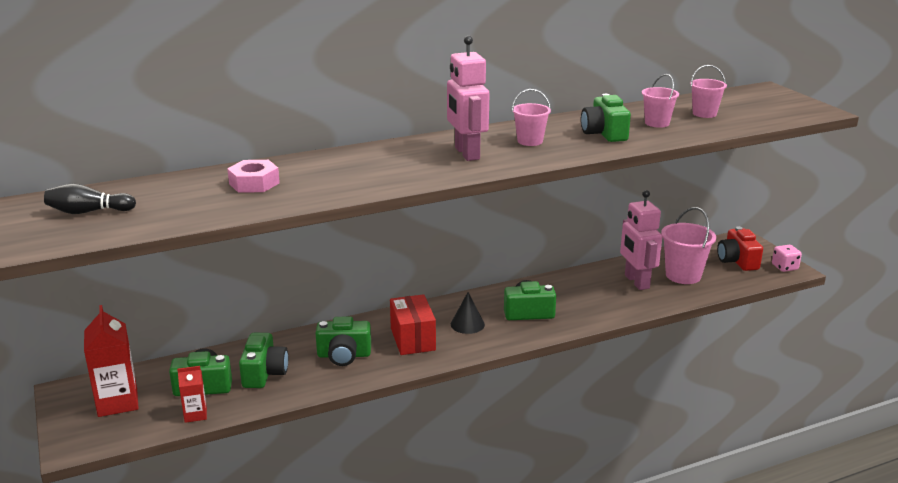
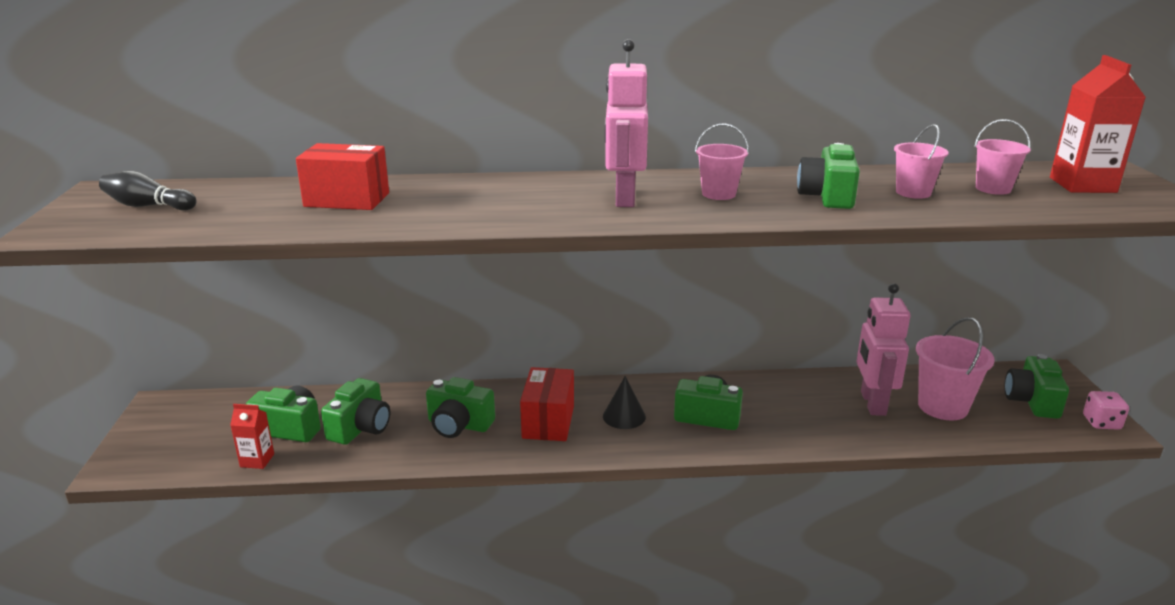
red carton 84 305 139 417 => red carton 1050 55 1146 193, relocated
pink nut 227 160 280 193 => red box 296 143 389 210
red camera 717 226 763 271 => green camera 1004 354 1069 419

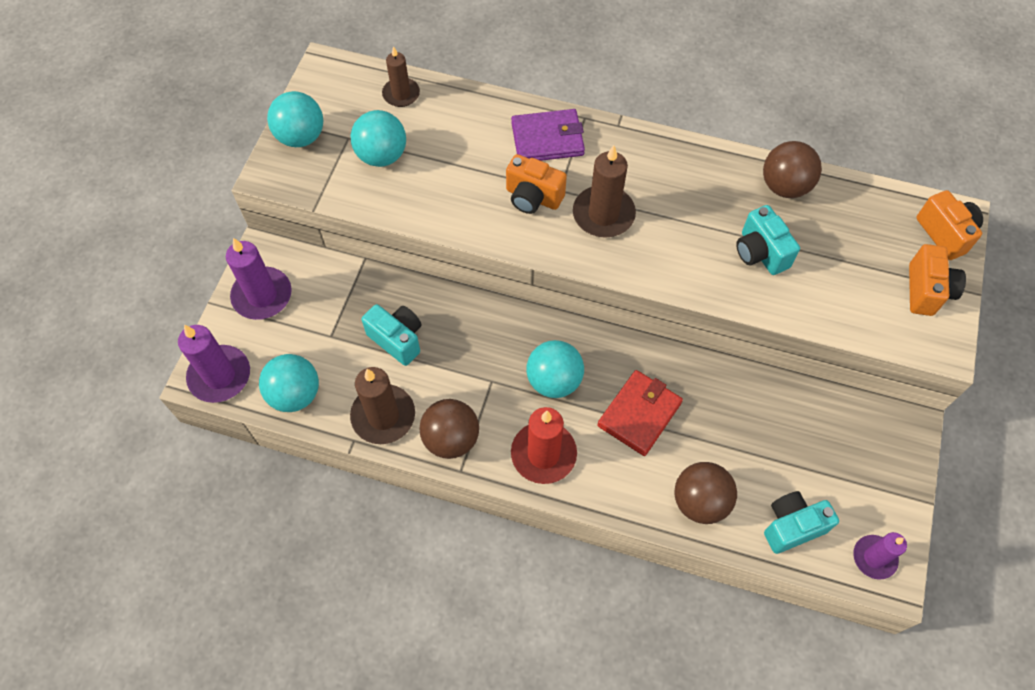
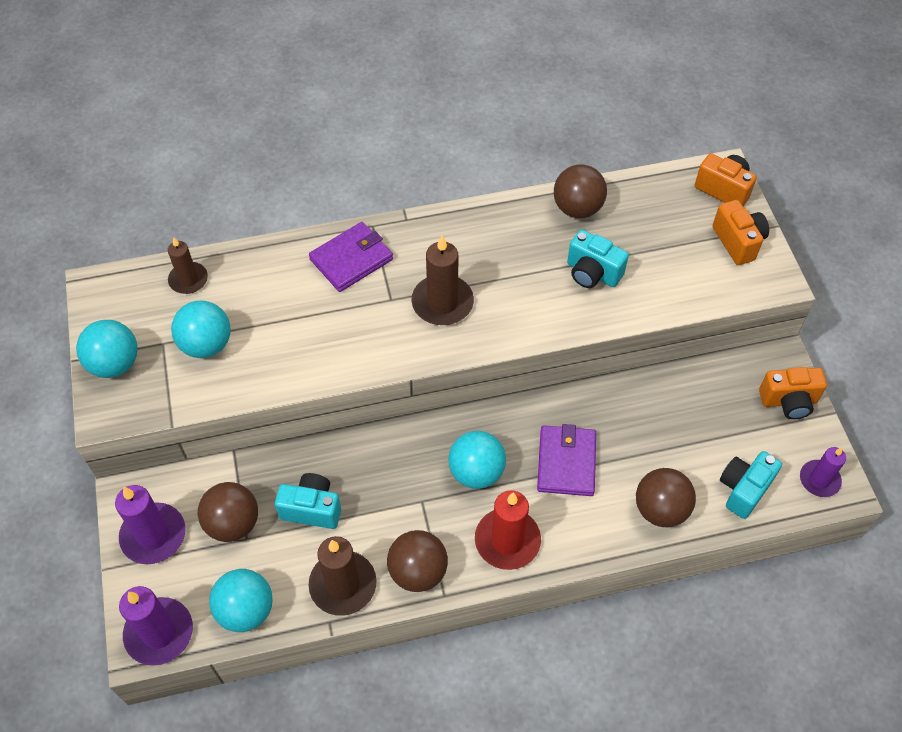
orange camera 506 154 567 214 => orange camera 759 367 827 419, relocated
red wallet 597 370 683 456 => purple wallet 537 424 596 496
nothing => brown ball 198 482 258 542

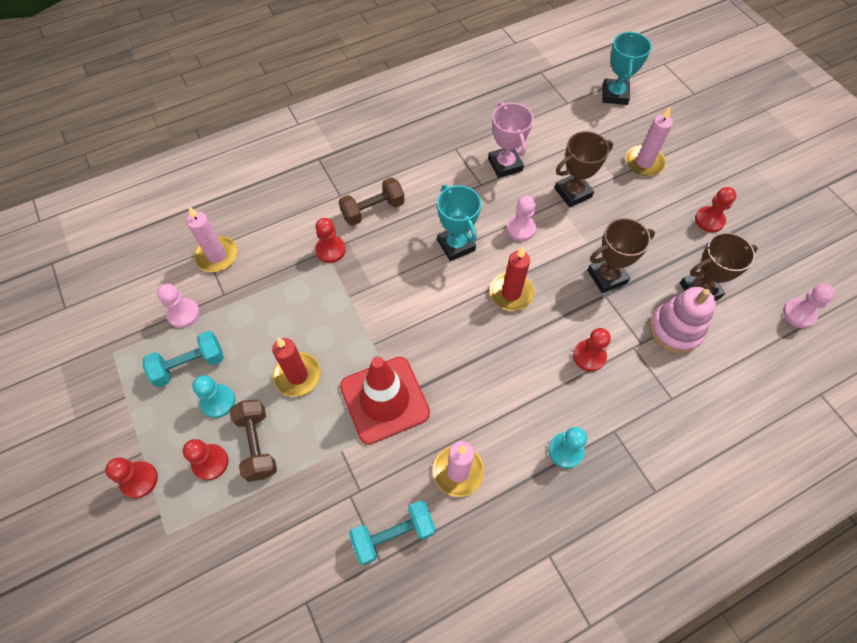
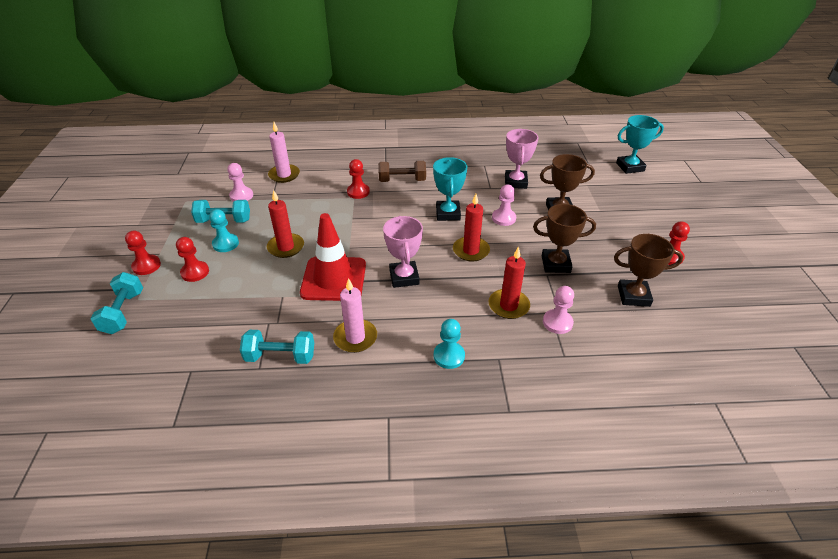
brown dumbbell 229 399 277 482 => nothing
red pawn 573 328 611 372 => red candle 489 246 530 319
turquoise trophy 602 31 652 105 => turquoise trophy 616 115 664 174, 45 degrees clockwise
pink candle 626 106 673 176 => nothing
pink stacking toy 649 287 716 353 => nothing
pink pawn 783 284 835 328 => pink pawn 543 286 574 334, relocated
nothing => turquoise dumbbell 90 272 143 334
nothing => pink trophy 383 216 423 288

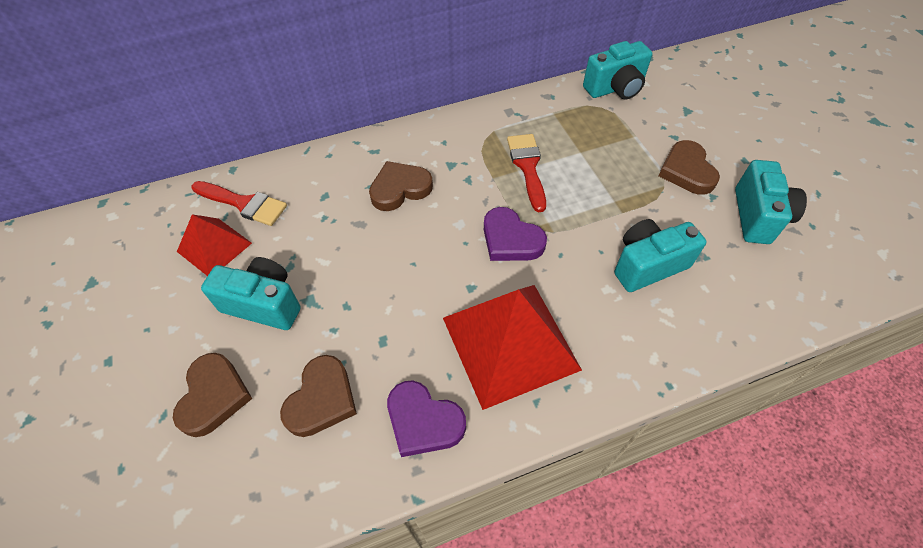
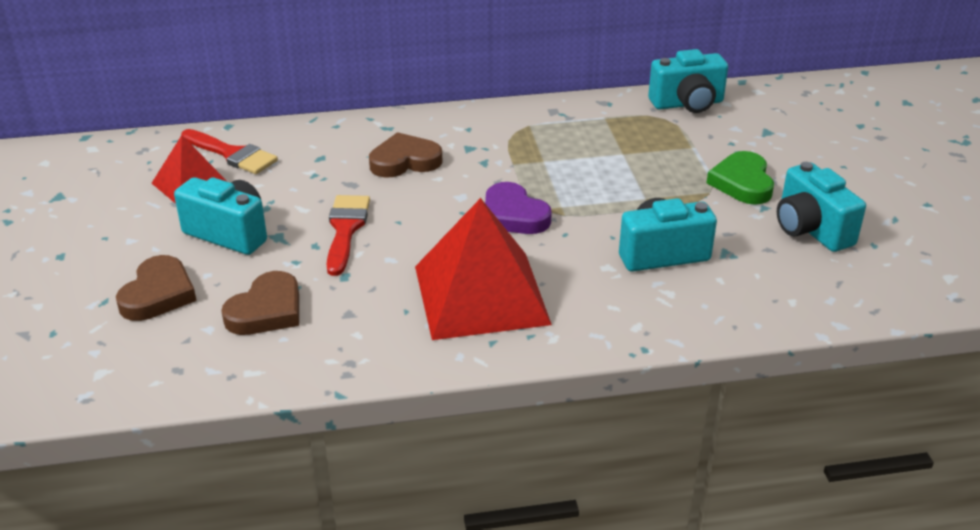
purple heart 387 381 466 457 => nothing
red brush 507 134 546 212 => red brush 326 195 370 276, relocated
brown heart 659 140 720 195 => green heart 707 151 774 205
turquoise camera 735 160 807 244 => turquoise camera 777 162 866 252, 135 degrees clockwise

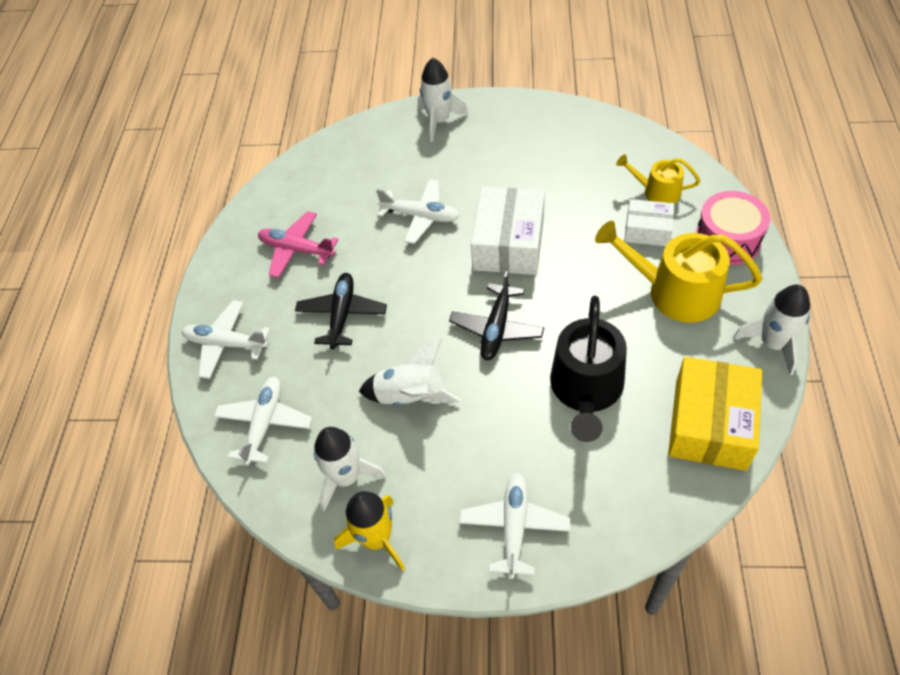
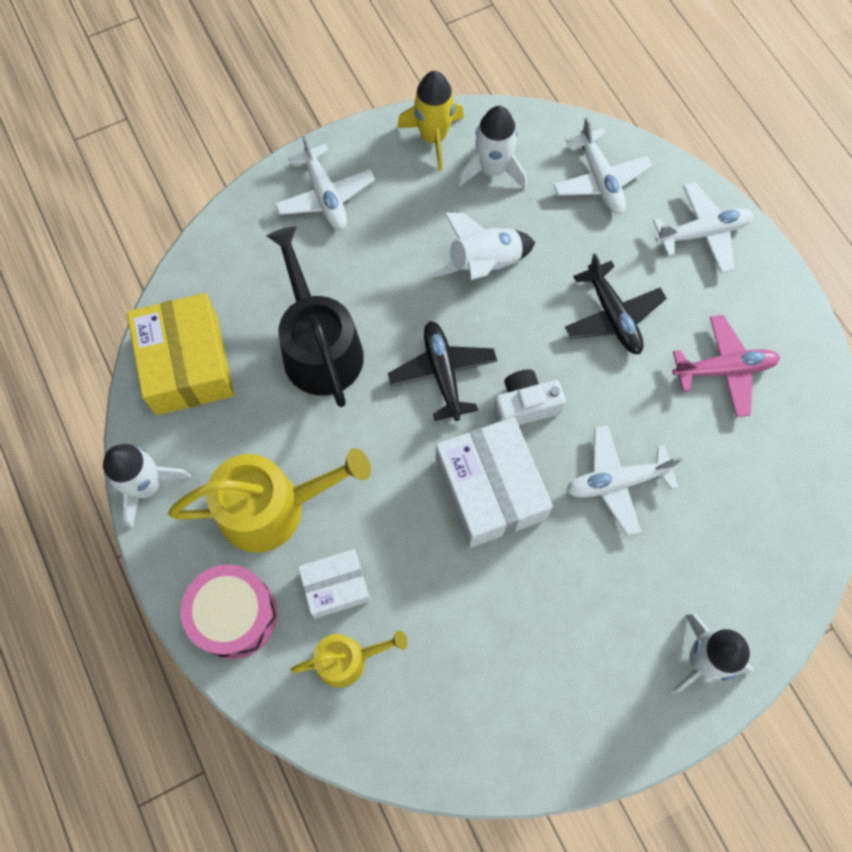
nothing => white camera 493 369 566 425

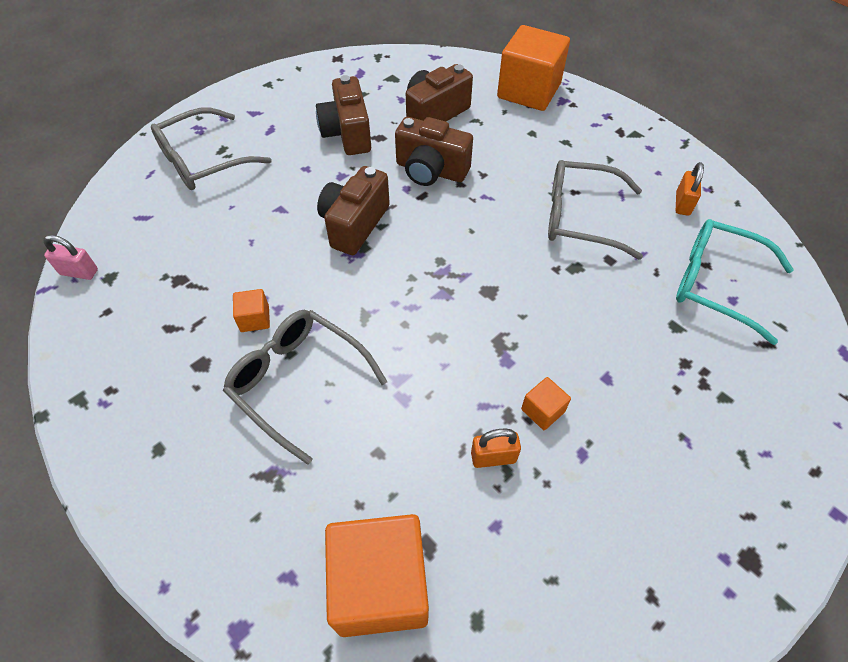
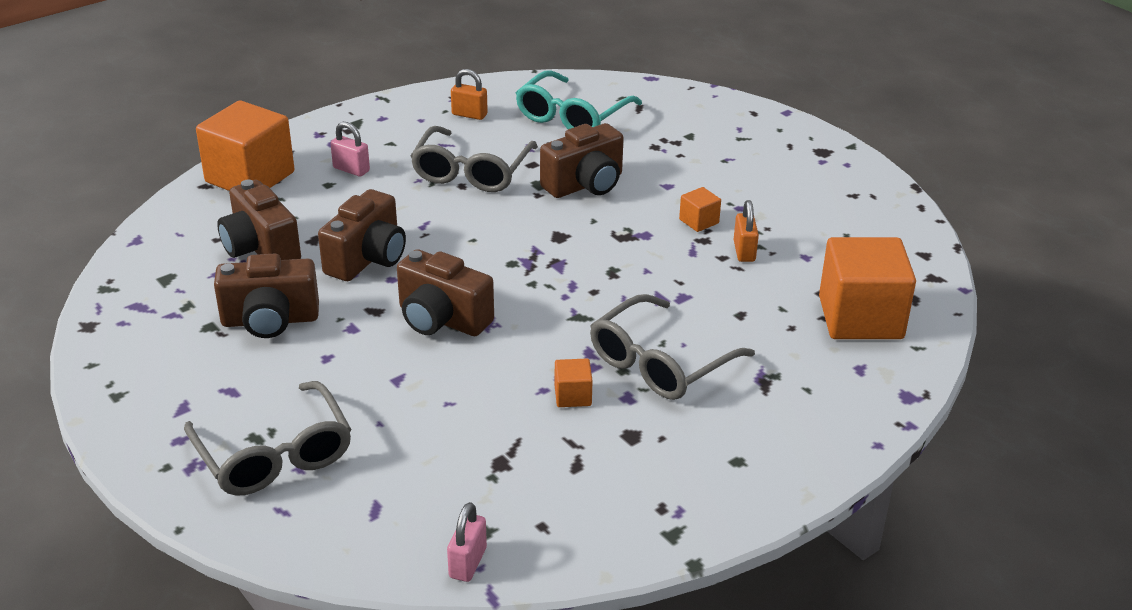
nothing => pink padlock 330 122 370 177
nothing => brown camera 540 123 624 198

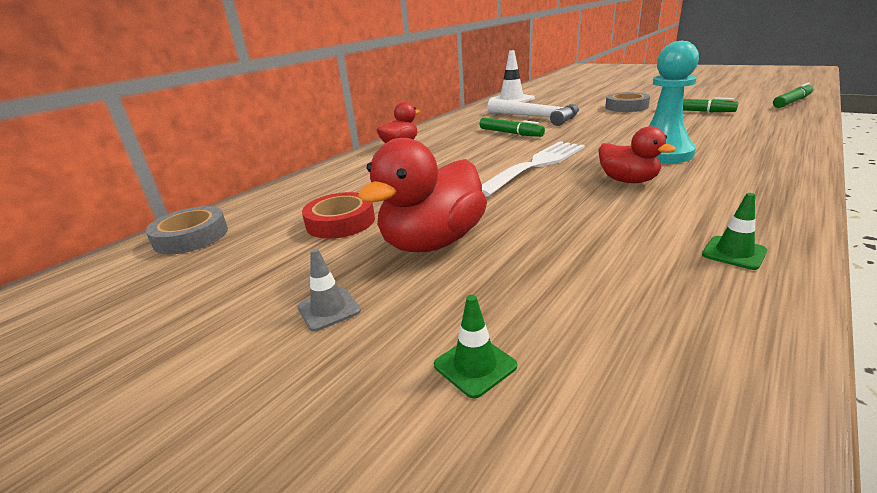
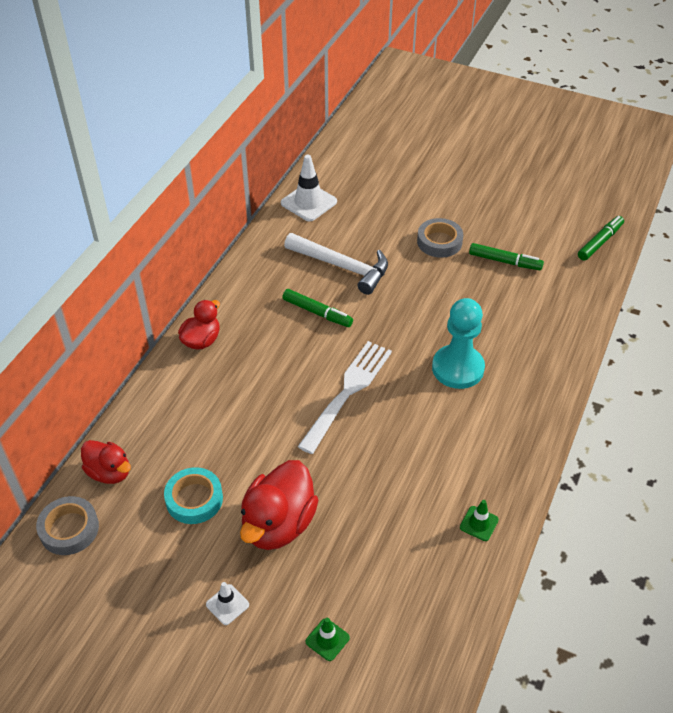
grey traffic cone 297 249 361 331 => white traffic cone 206 582 249 625
red tape 302 192 375 239 => turquoise tape 164 467 223 524
red duck 598 126 676 183 => red duck 81 440 131 484, relocated

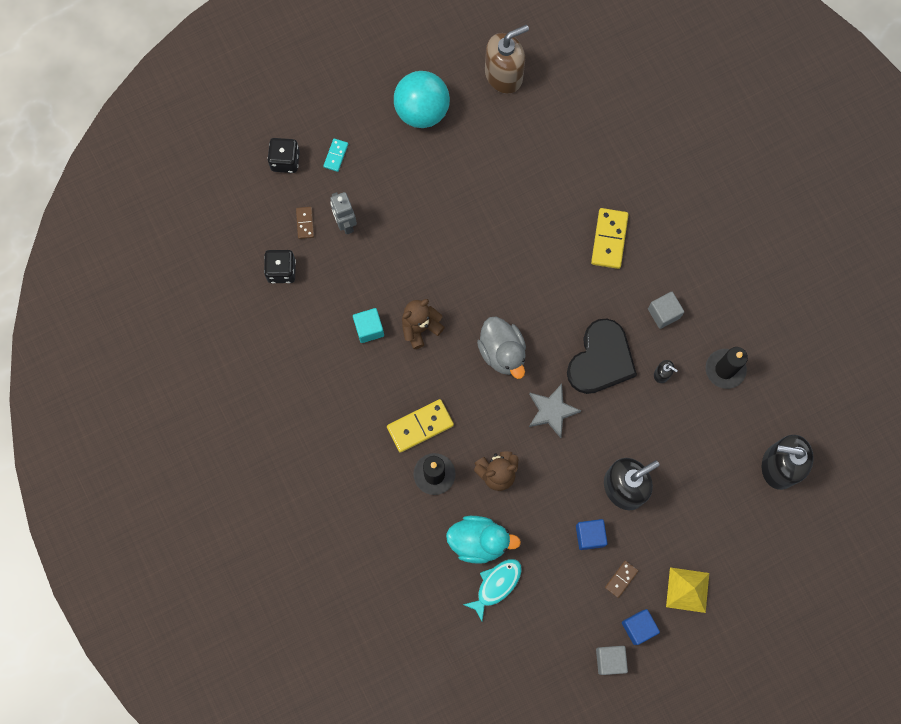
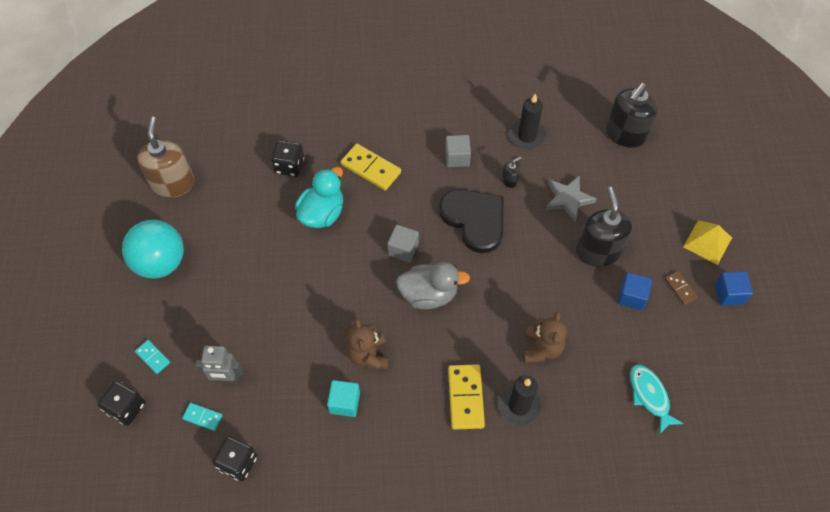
brown domino 296 207 314 239 => turquoise domino 182 403 223 431
turquoise duck 446 516 521 564 => turquoise duck 295 167 343 228, relocated
grey star 529 384 581 438 => grey star 546 175 597 222, relocated
grey cube 596 646 628 675 => grey cube 387 225 419 262, relocated
nothing => black dice 271 140 304 177

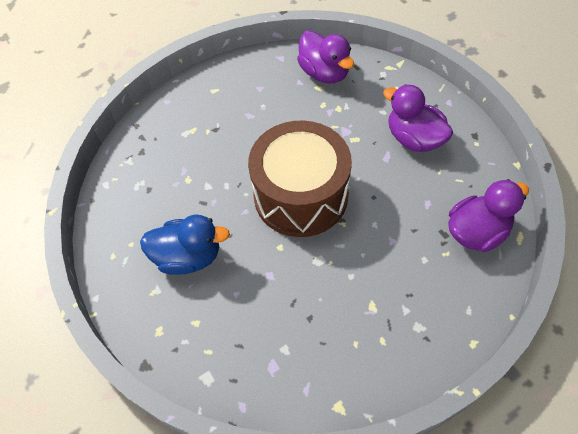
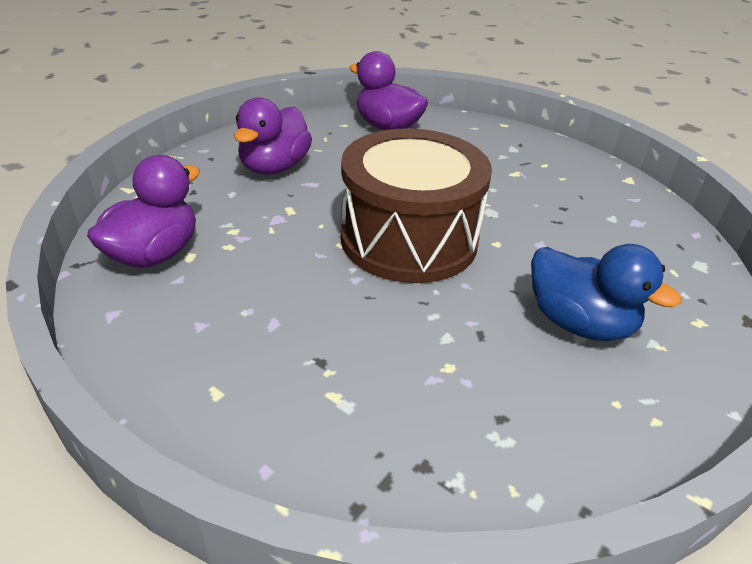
blue duck 140 215 230 275 => blue duck 531 244 681 341, 150 degrees clockwise

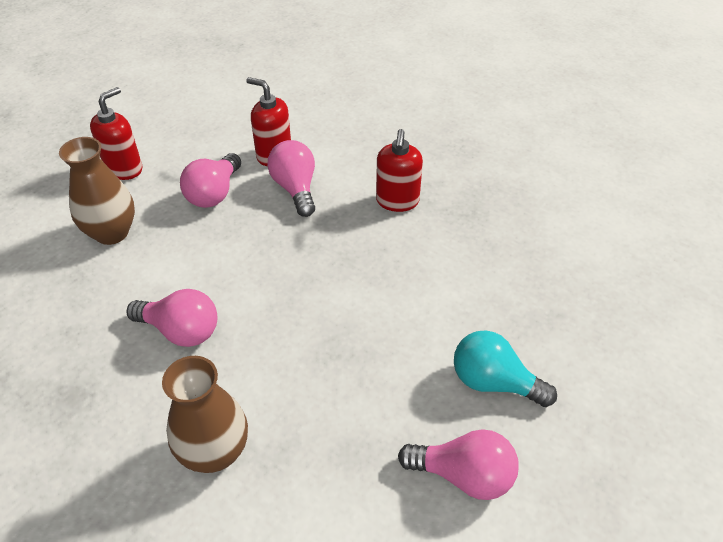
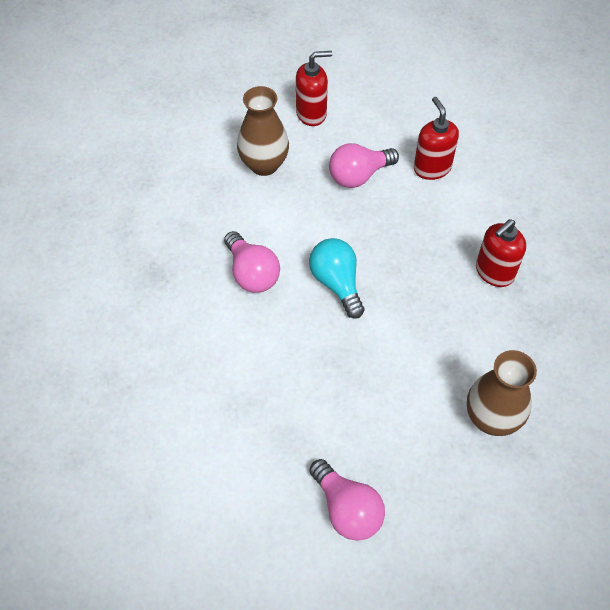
brown vase 162 356 248 473 => brown vase 467 350 537 436, relocated
pink light bulb 267 140 315 217 => nothing
turquoise light bulb 454 330 557 407 => turquoise light bulb 309 238 365 319, relocated

